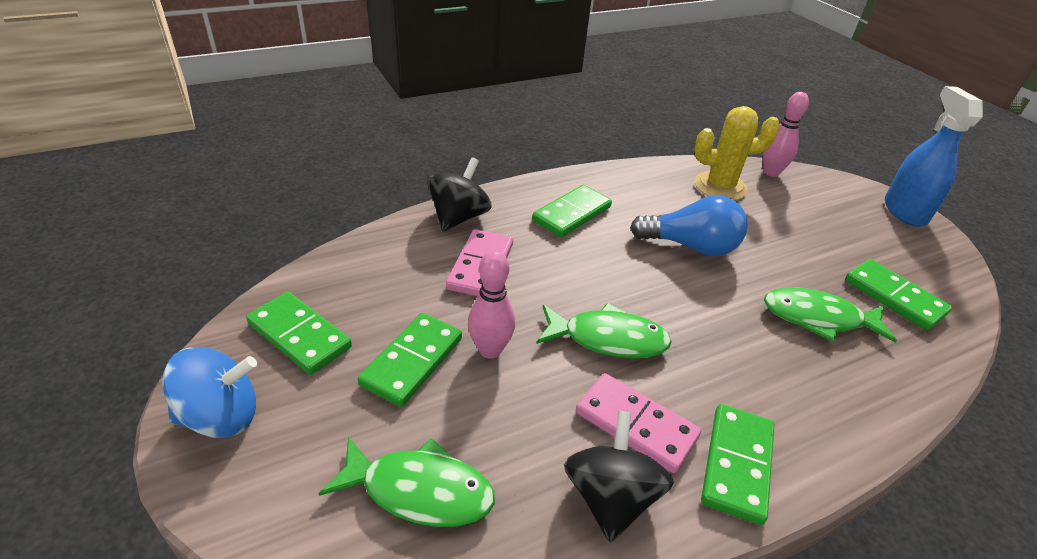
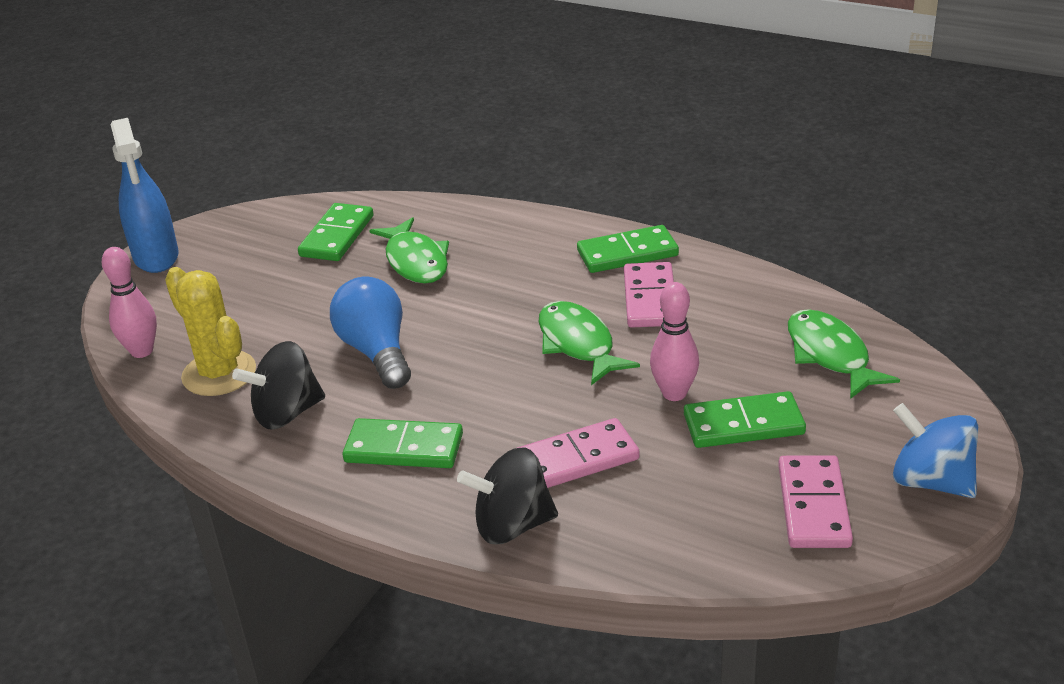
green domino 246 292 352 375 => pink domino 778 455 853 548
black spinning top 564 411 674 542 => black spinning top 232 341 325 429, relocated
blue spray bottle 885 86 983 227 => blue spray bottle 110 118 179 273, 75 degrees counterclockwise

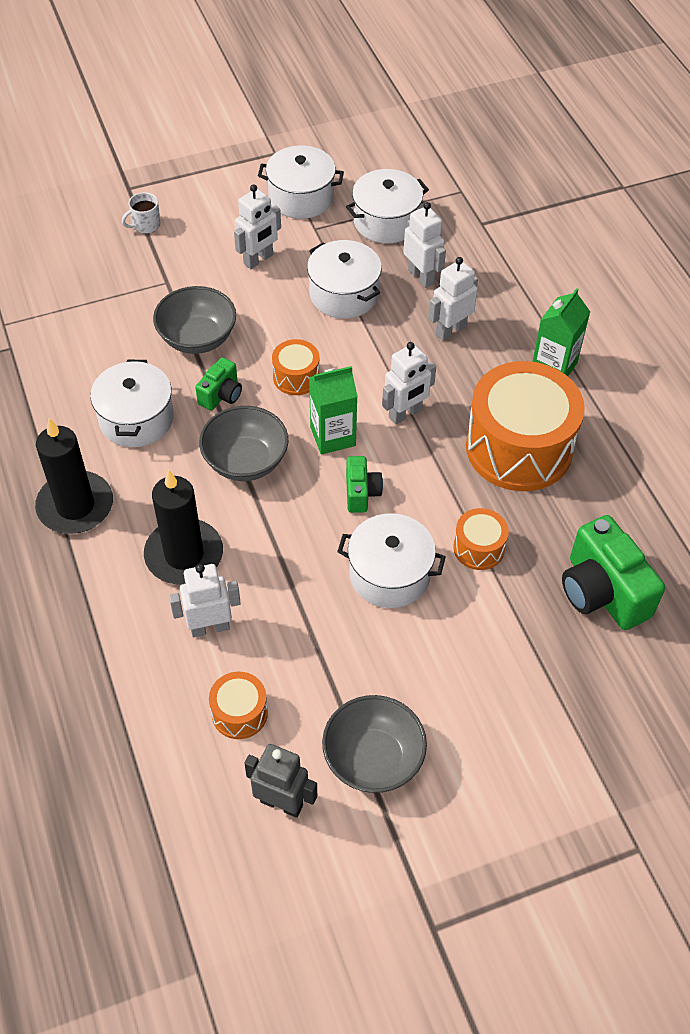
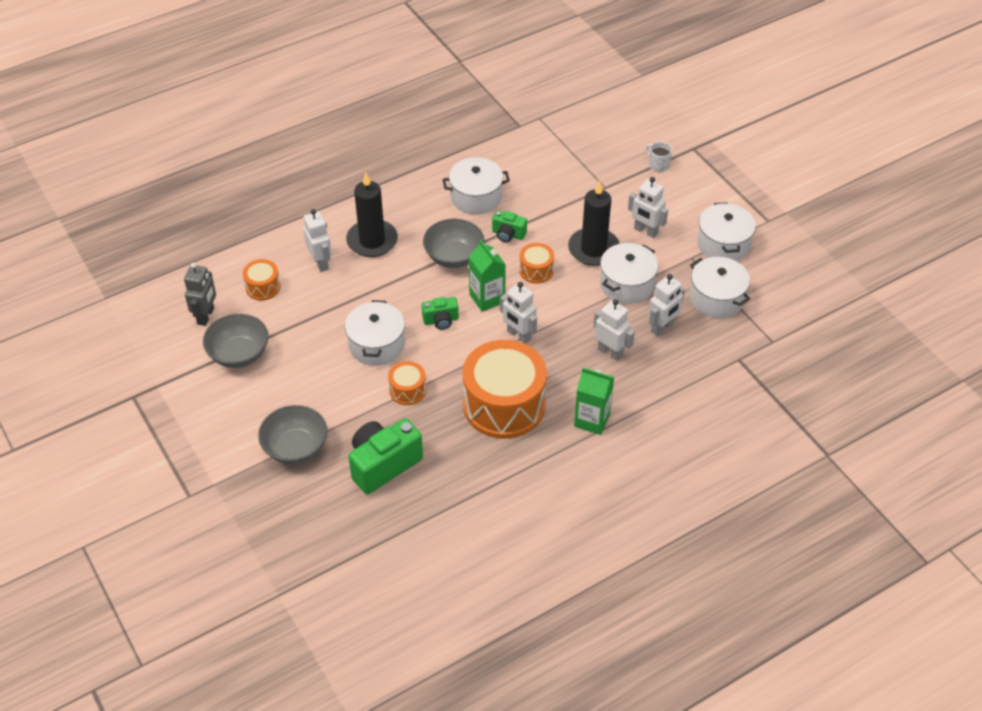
black candle 35 418 113 534 => black candle 568 180 620 266, relocated
grey bowl 153 286 236 354 => grey bowl 258 405 327 464, relocated

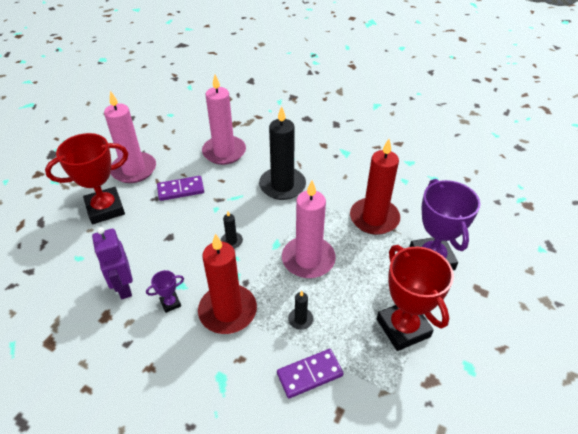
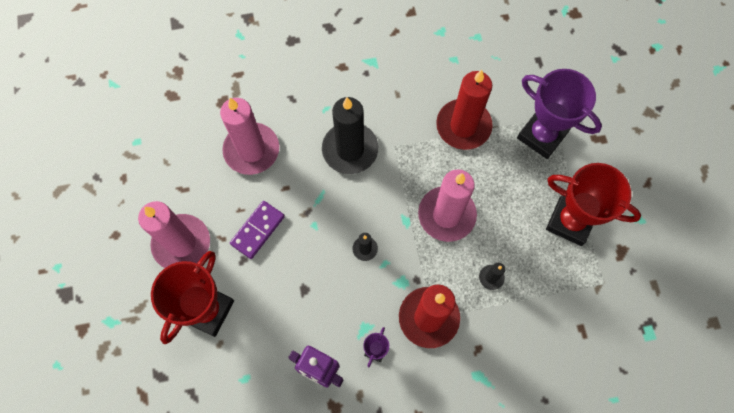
purple domino 277 349 344 398 => nothing

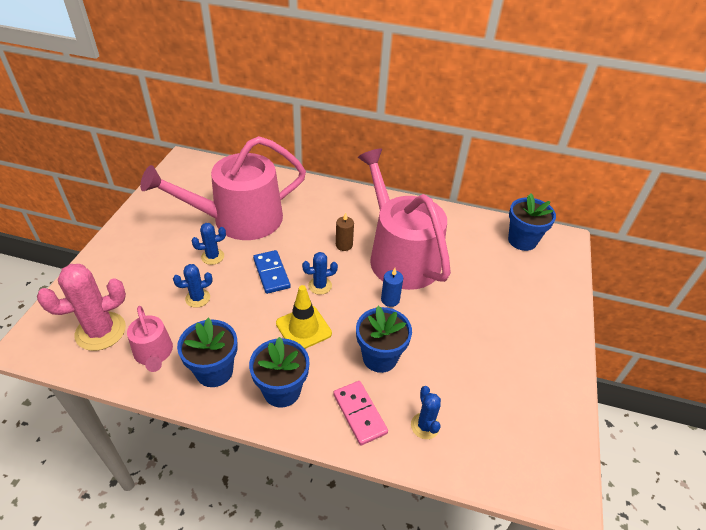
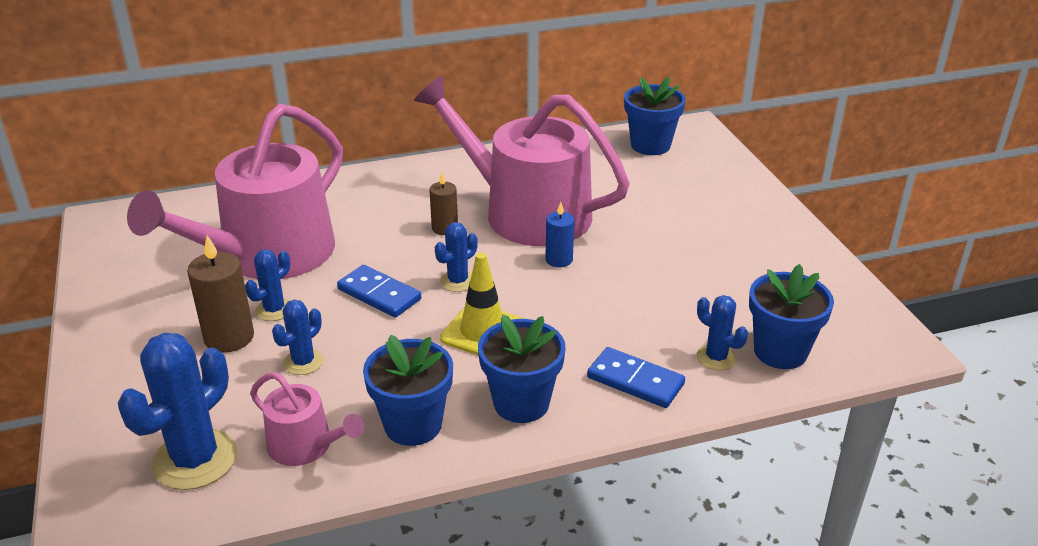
pink cactus 37 264 126 351 => blue cactus 118 333 237 490
pink domino 333 381 388 445 => blue domino 587 347 685 408
blue flower pot 356 306 412 373 => blue flower pot 749 264 834 369, relocated
nothing => brown candle 187 235 254 353

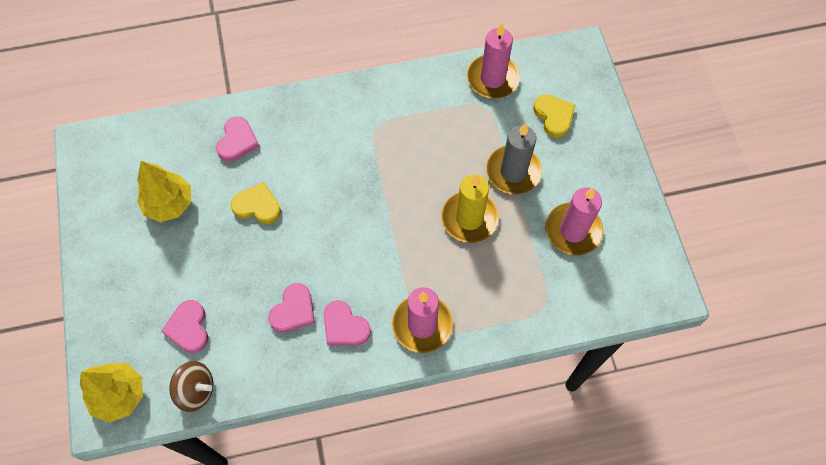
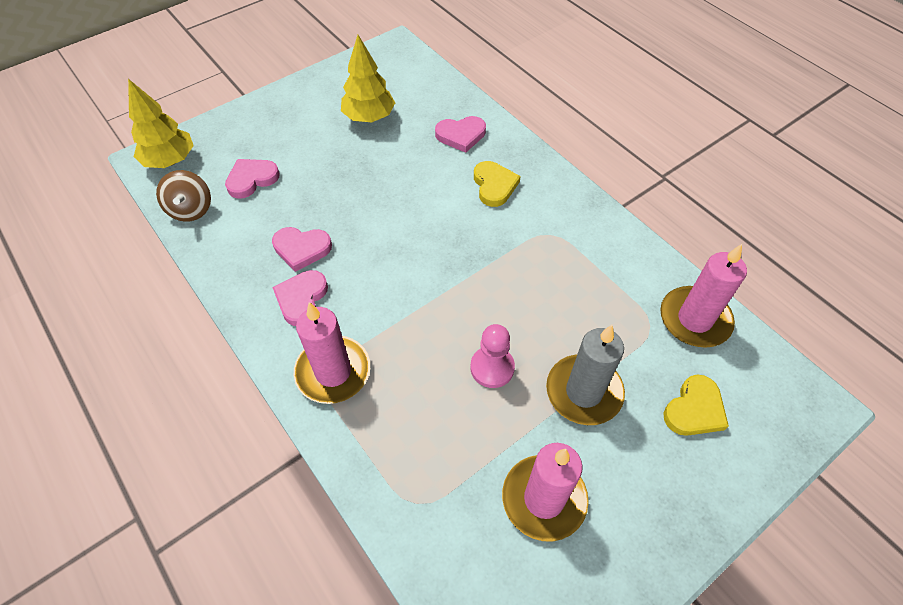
yellow heart 230 182 281 224 => yellow heart 474 161 521 207, relocated
yellow candle 441 174 499 243 => pink pawn 470 324 515 388

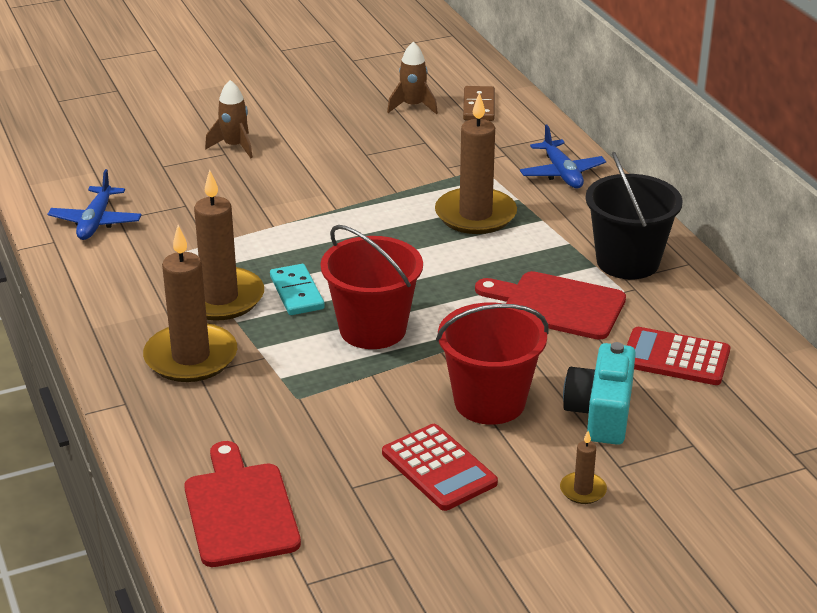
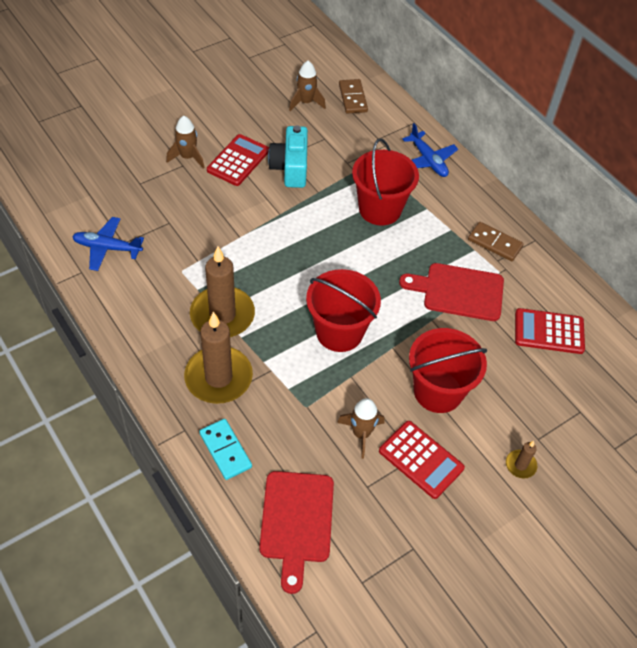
blue plane 48 169 142 240 => blue plane 72 217 144 271, 105 degrees clockwise
red cutting board 184 441 301 567 => red cutting board 259 471 334 594, 150 degrees counterclockwise
turquoise domino 270 264 325 315 => turquoise domino 199 419 252 480, relocated
brown candle 435 92 517 234 => red bucket 352 138 419 226
turquoise camera 563 342 636 445 => turquoise camera 268 125 308 188, relocated
black bucket 586 152 683 279 => brown domino 468 222 524 261
nothing => red calculator 207 134 269 186
nothing => brown rocket 337 398 385 459

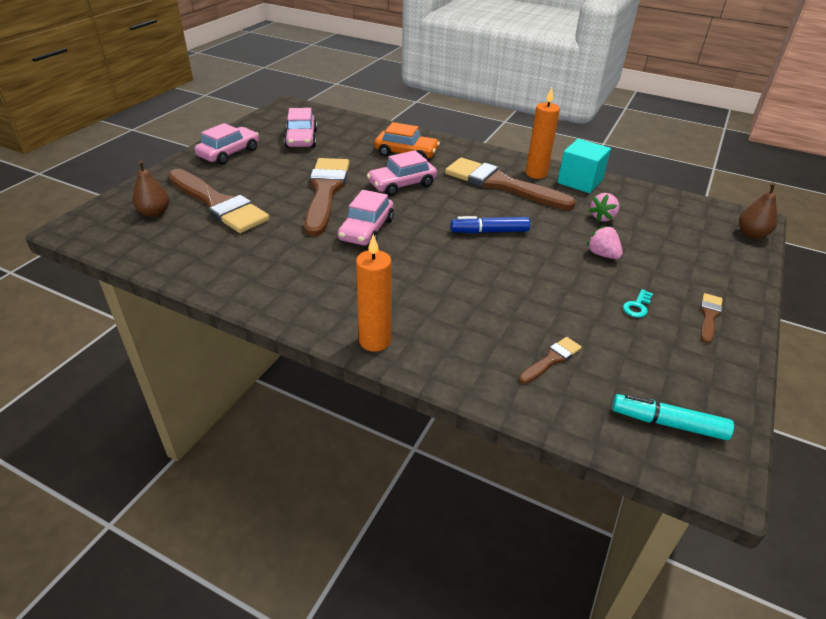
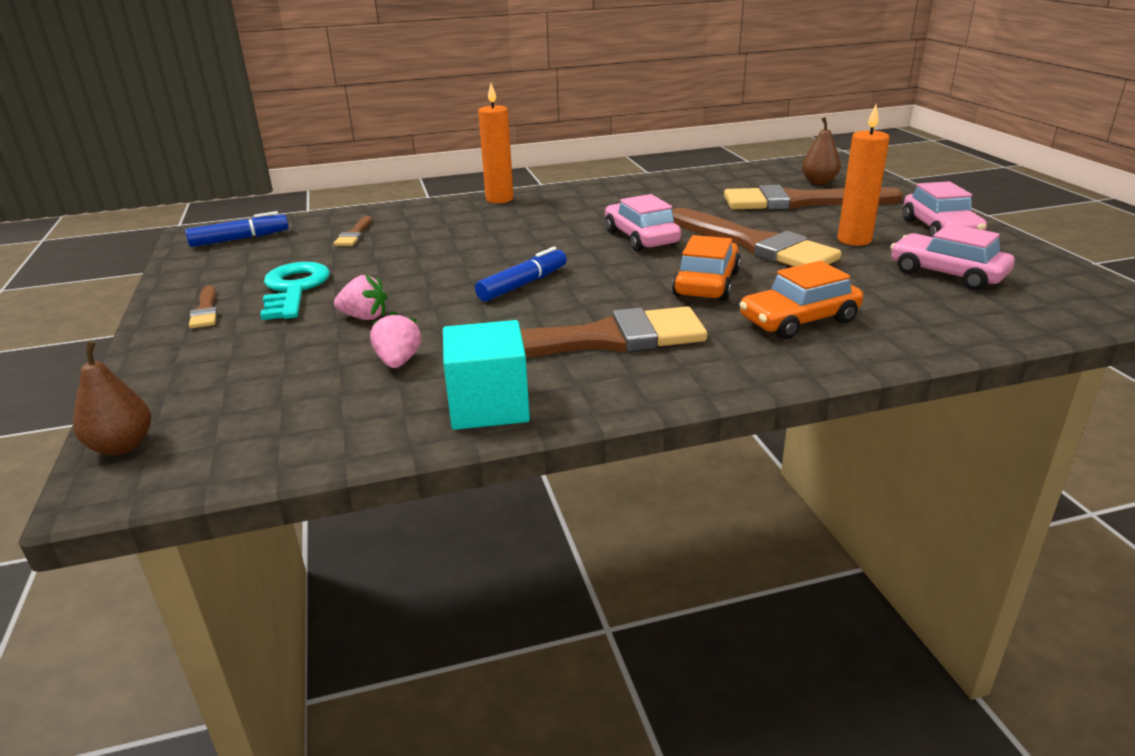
pink car 367 150 437 196 => orange car 672 235 741 301
orange candle 526 87 560 179 => orange candle 837 105 890 246, relocated
turquoise marker 612 394 734 440 => blue marker 185 211 289 247
turquoise key 623 289 653 317 => turquoise key 260 262 330 320, x2.23

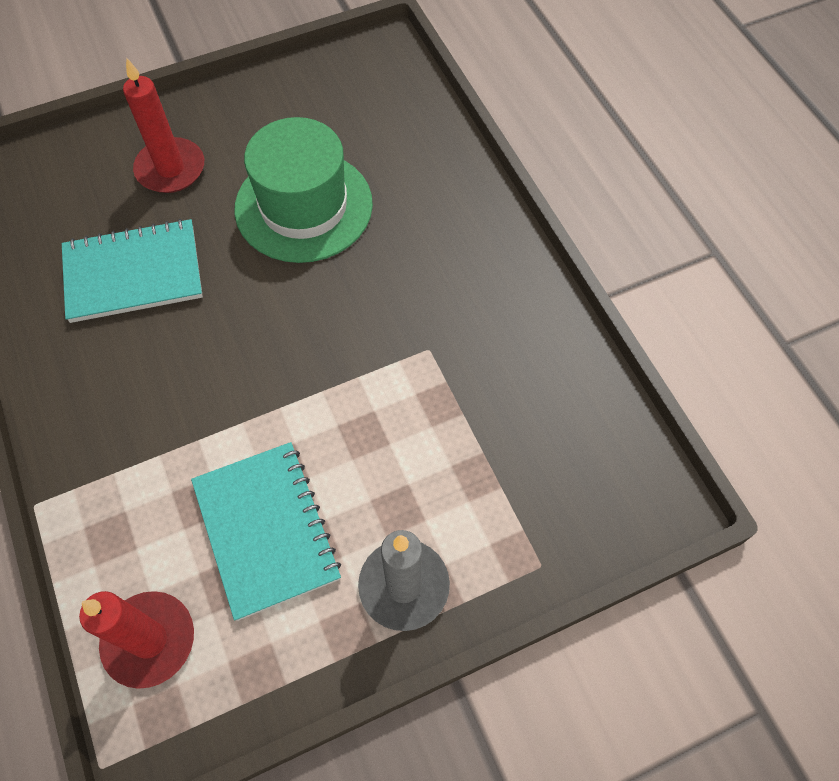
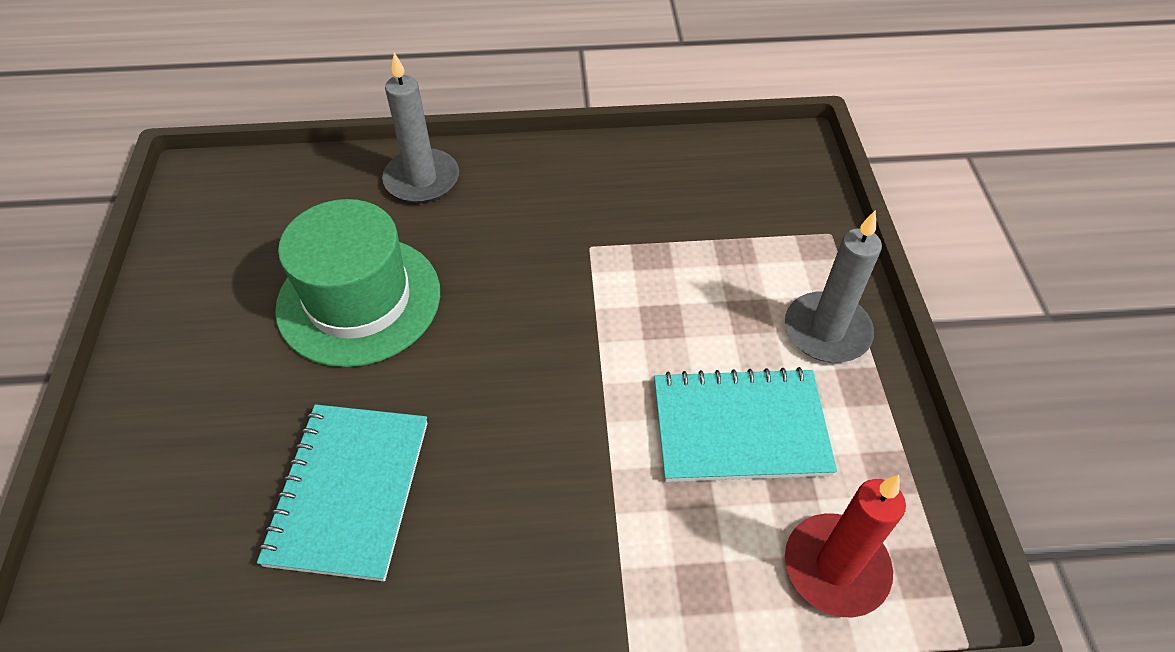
red candle 123 58 204 193 => nothing
nothing => grey candle 382 52 459 203

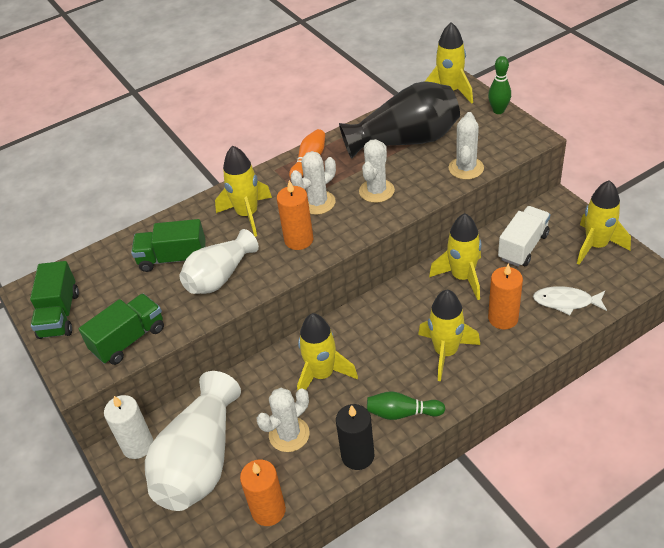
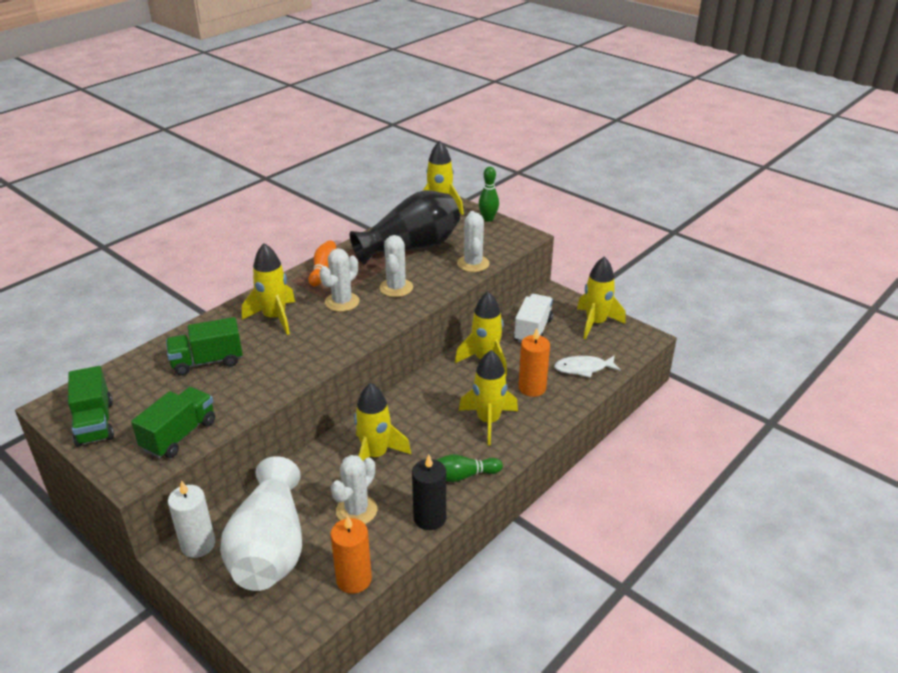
white vase 179 229 259 294 => nothing
orange candle 277 180 313 250 => nothing

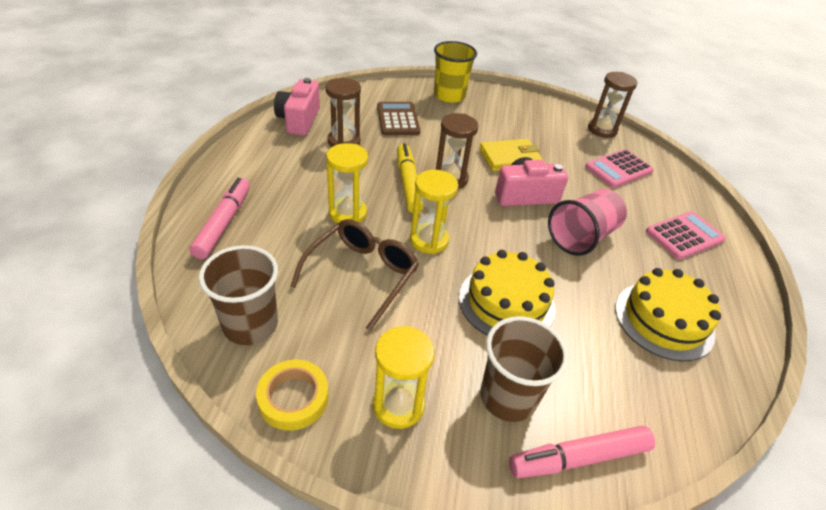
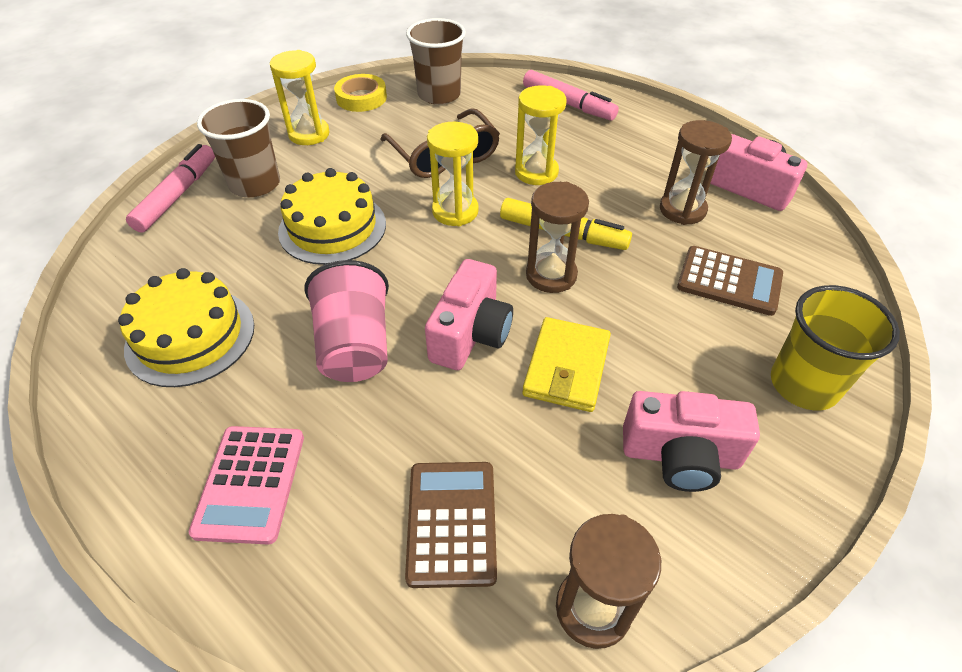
pink calculator 585 149 654 188 => brown calculator 405 462 497 588
nothing => pink camera 623 391 760 492

